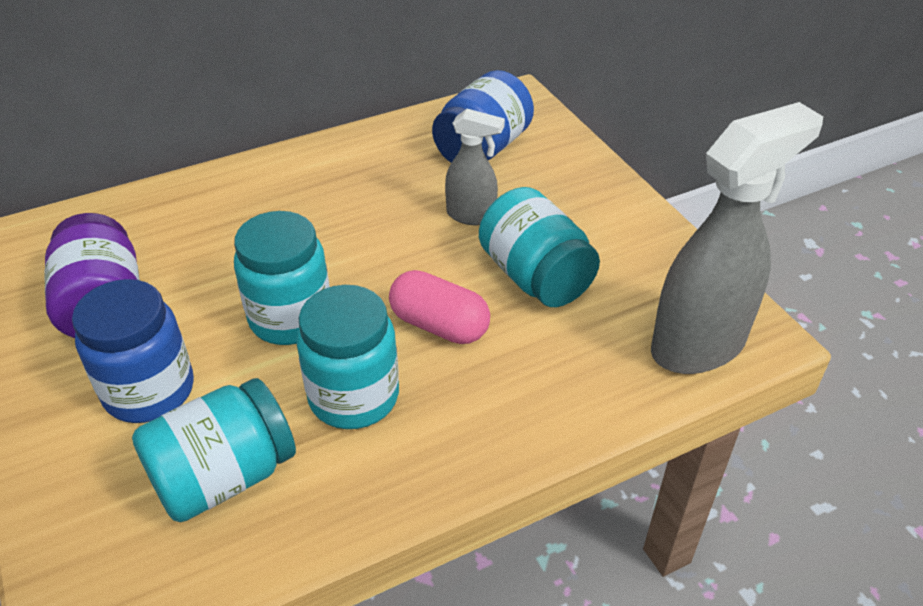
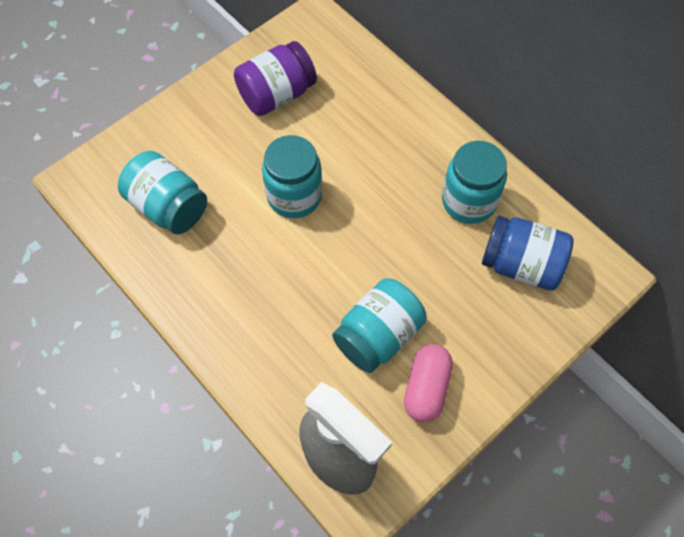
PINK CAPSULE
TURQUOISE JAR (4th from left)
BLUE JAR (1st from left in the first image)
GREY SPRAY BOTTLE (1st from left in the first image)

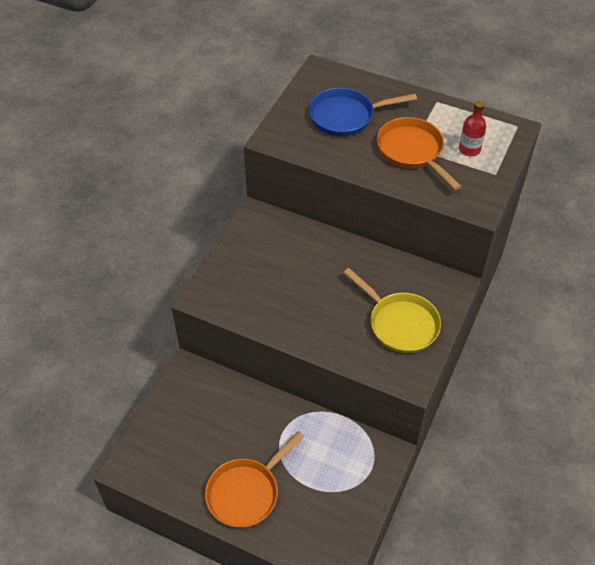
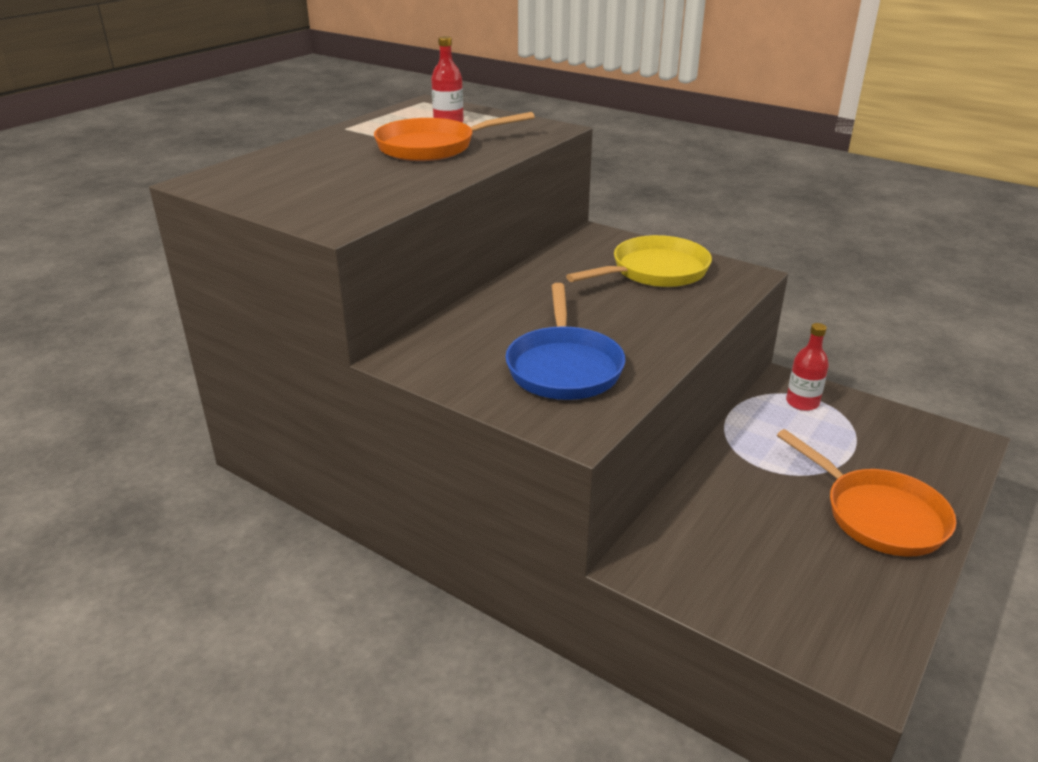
BLUE PAN
RED BOTTLE (2nd from left)

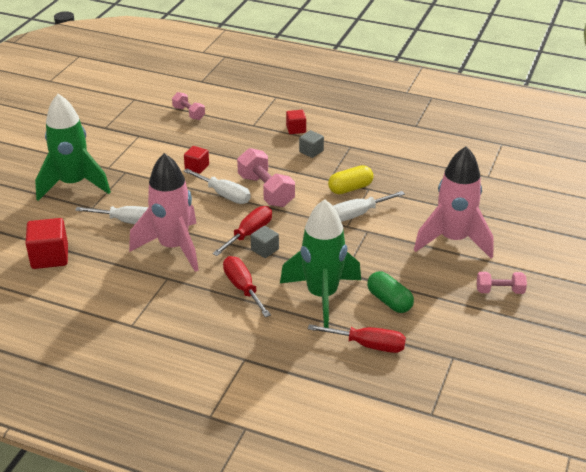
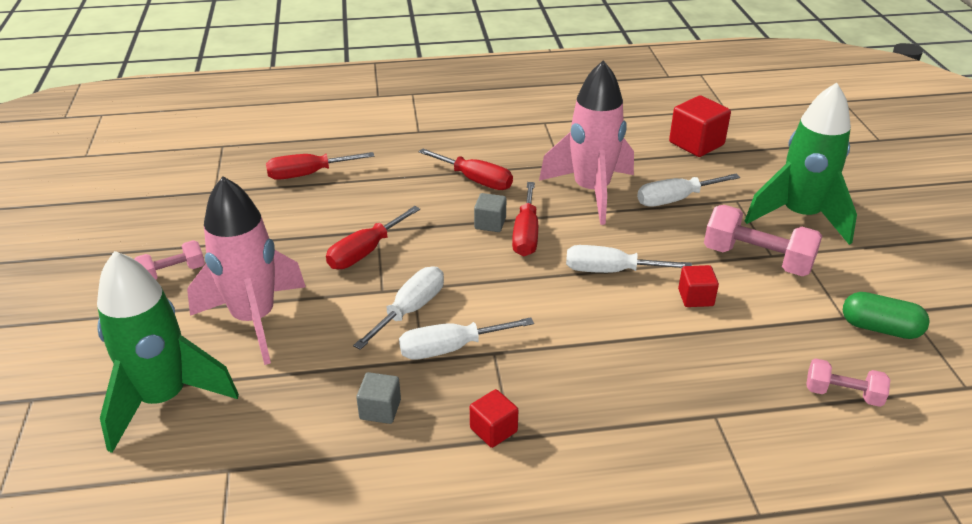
GREEN ROCKET (1st from left)
RED SCREWDRIVER (2nd from left)
GREY CUBE (1st from left)
WHITE SCREWDRIVER (2nd from left)
RED CUBE (1st from left)
PINK DUMBBELL (2nd from left)
GREEN CAPSULE

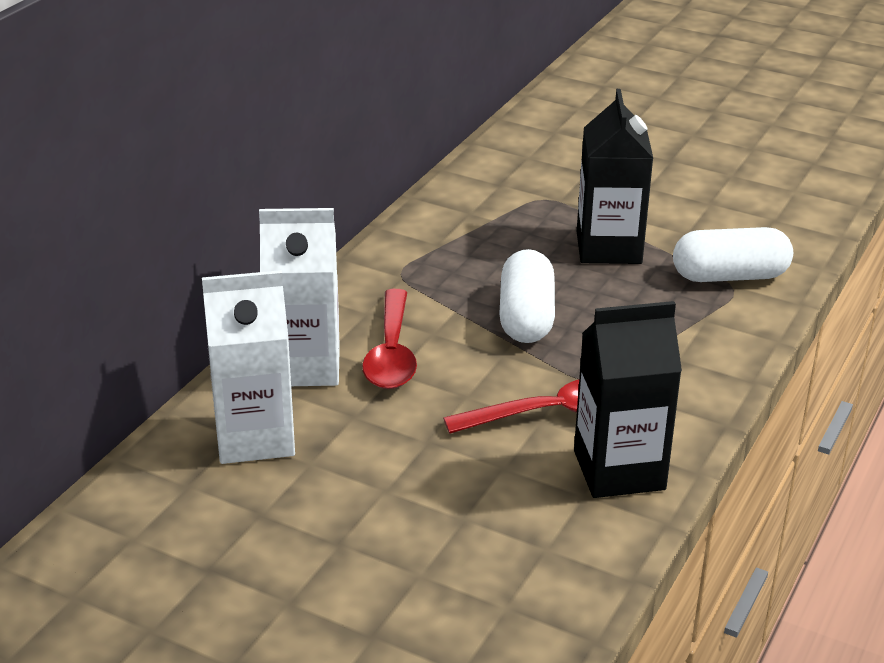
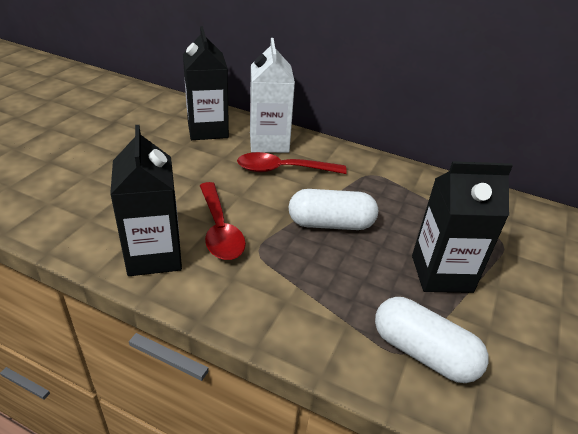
BLACK CARTON (2nd from left)
WHITE CAPSULE (2nd from left)

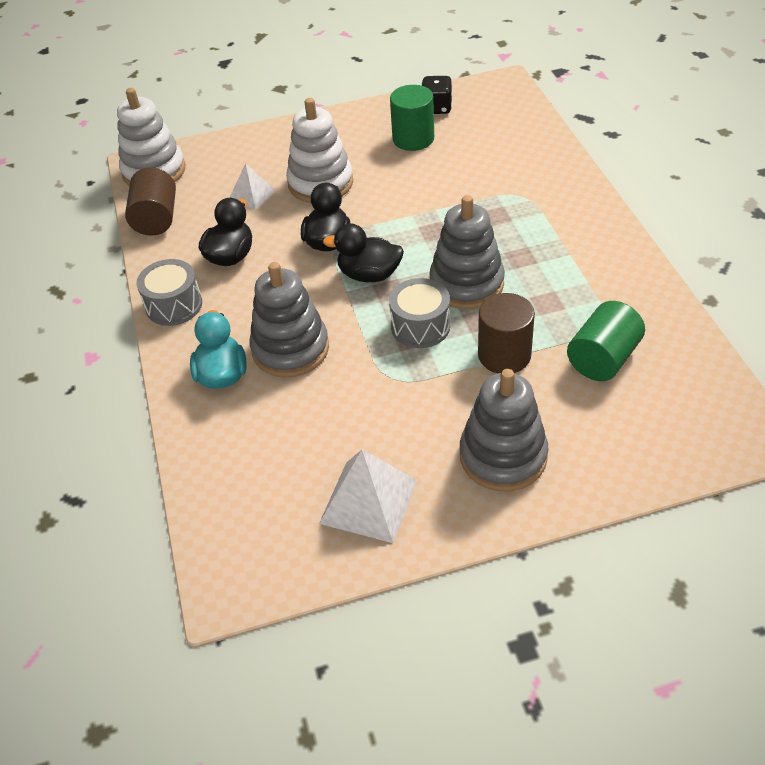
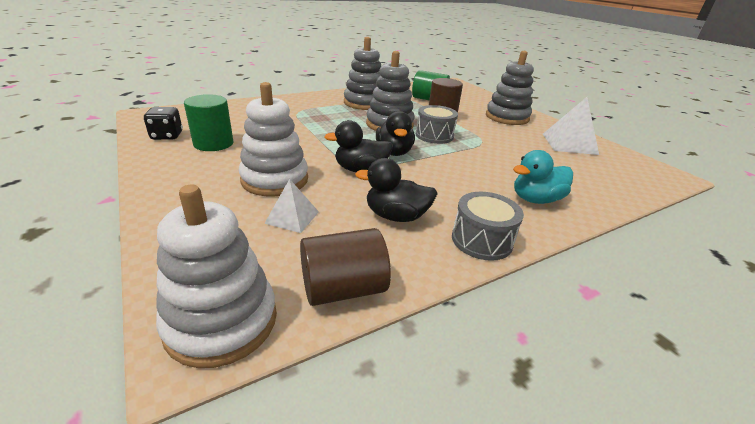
GREY STACKING TOY (1st from left)

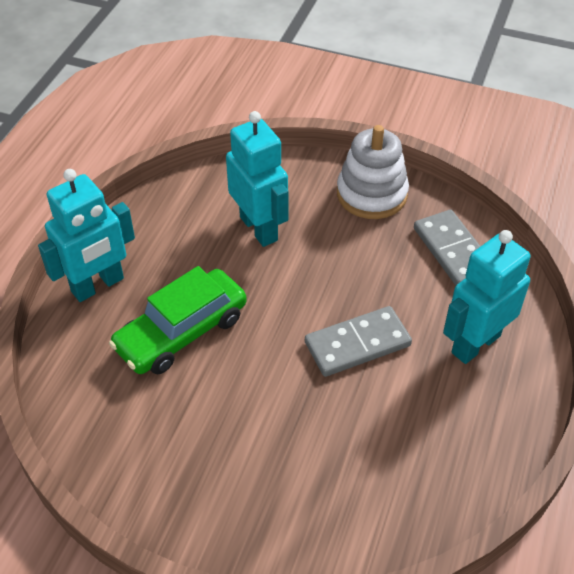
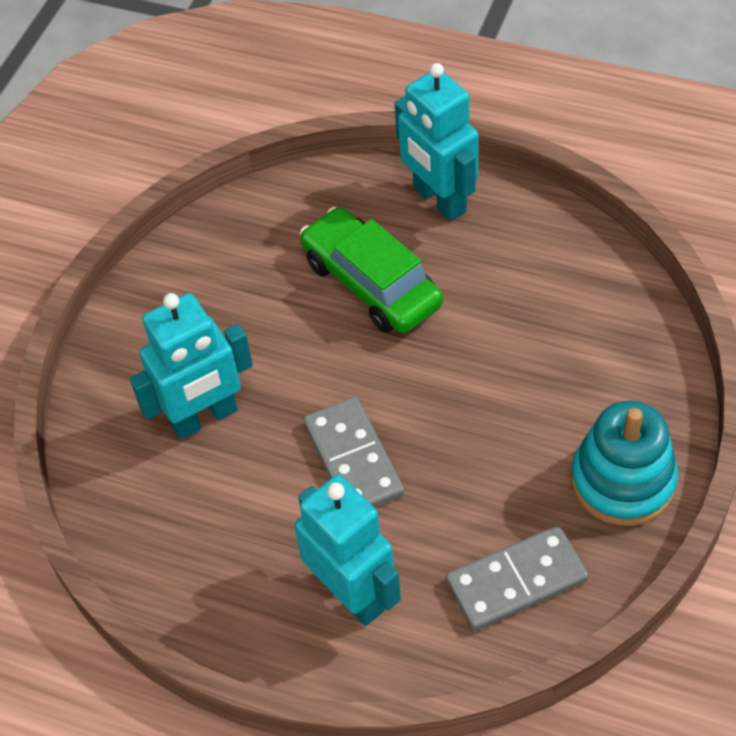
TURQUOISE ROBOT (1st from left)
TURQUOISE STACKING TOY

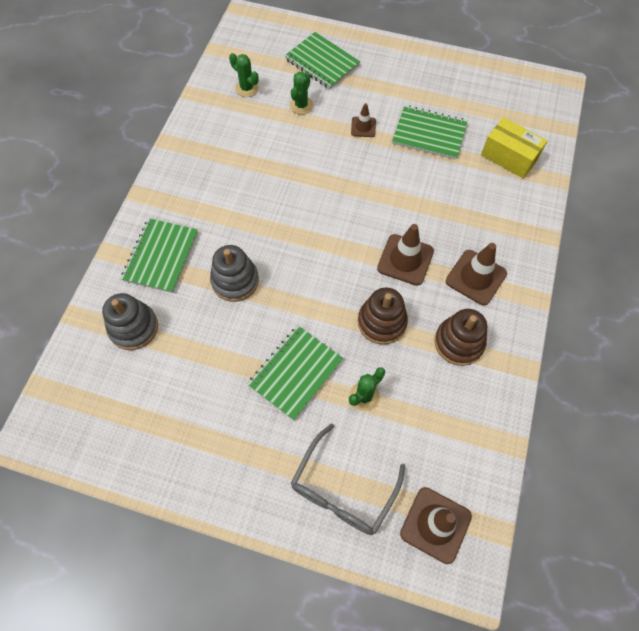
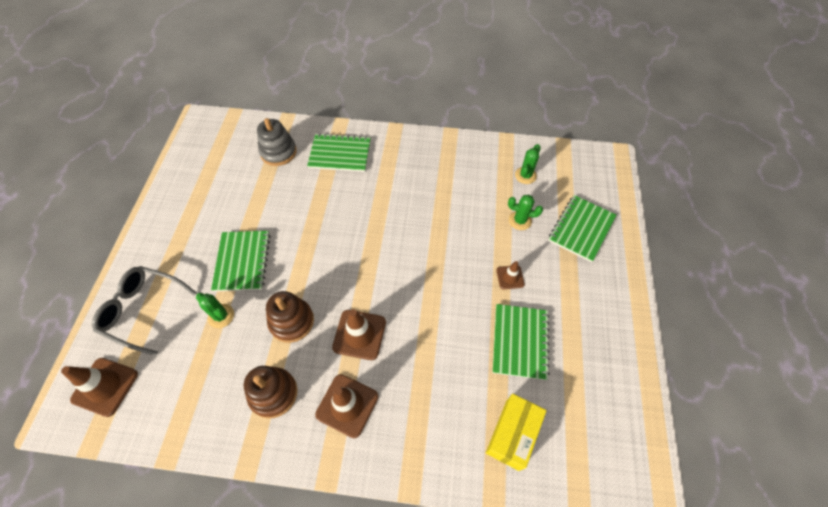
GREEN NOTEBOOK (1st from left)
GREY STACKING TOY (2nd from left in the first image)

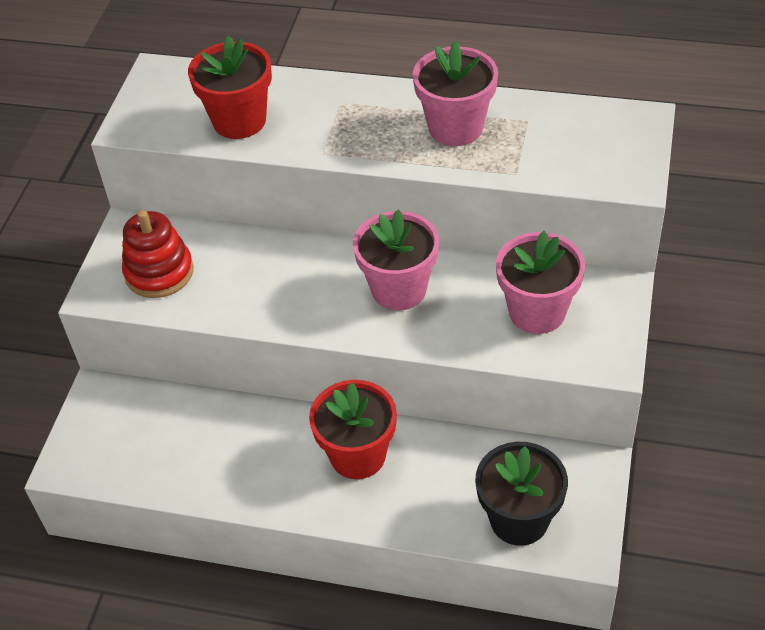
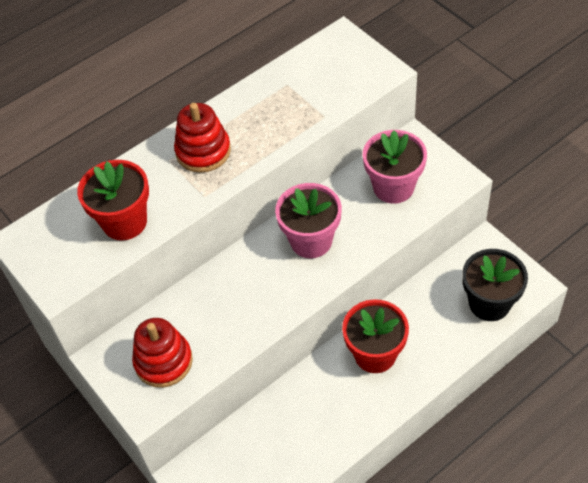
RED STACKING TOY (2nd from left)
PINK FLOWER POT (2nd from left in the first image)

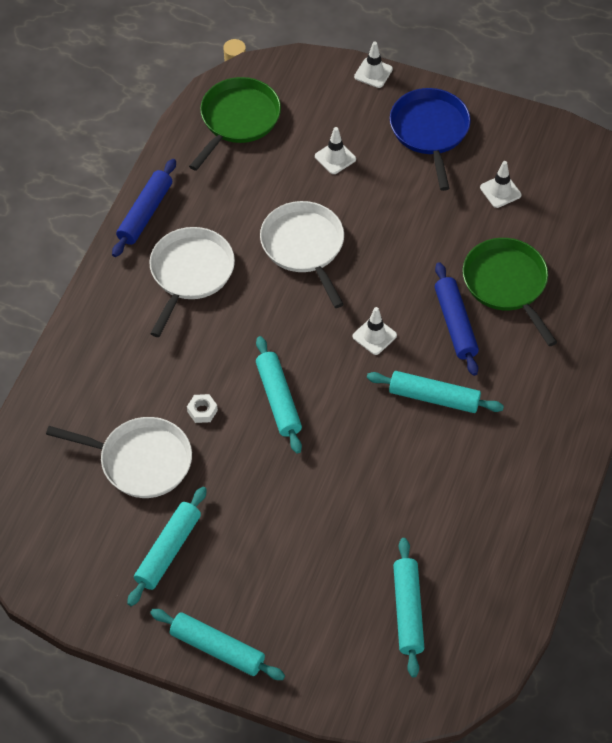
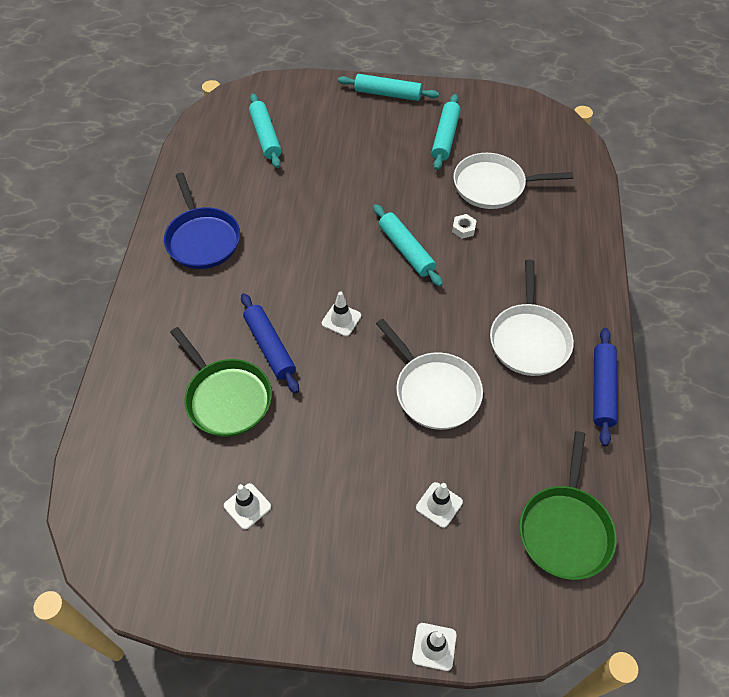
BLUE PAN
TURQUOISE ROLLING PIN (5th from left in the first image)

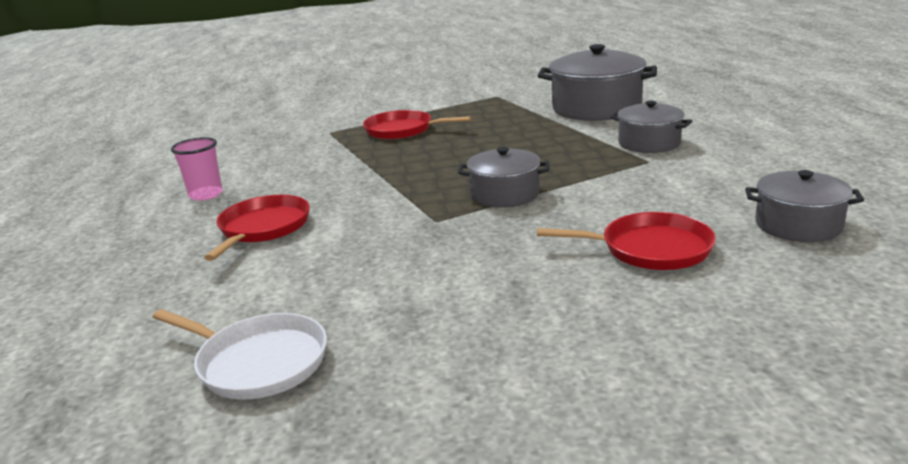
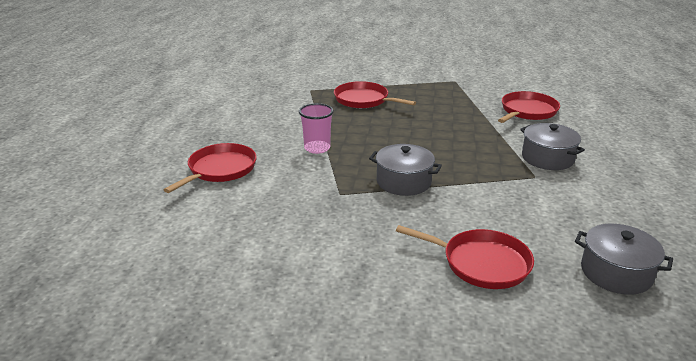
PINK CUP
RED PAN (4th from left)
WHITE PAN

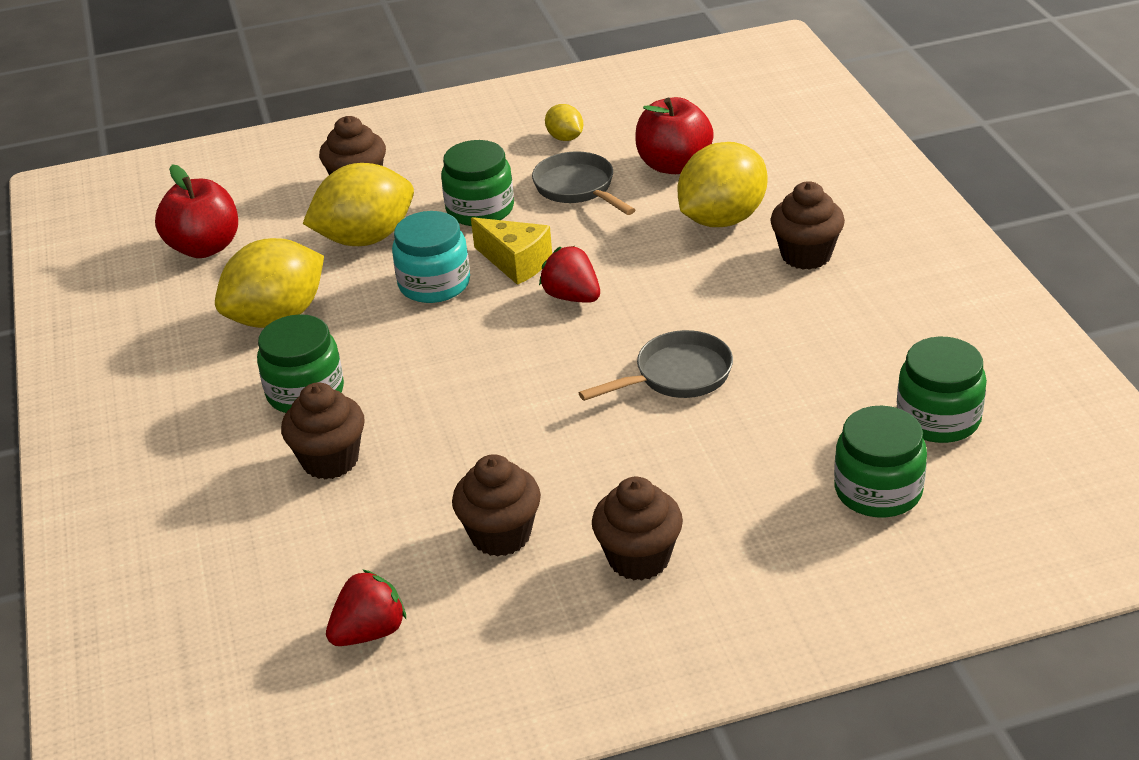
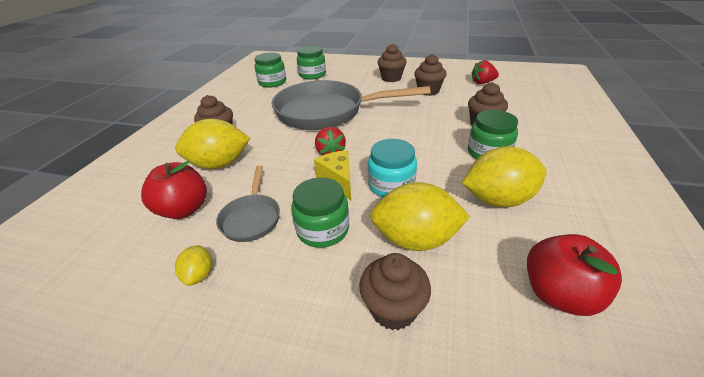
GREY PAN (2nd from left)

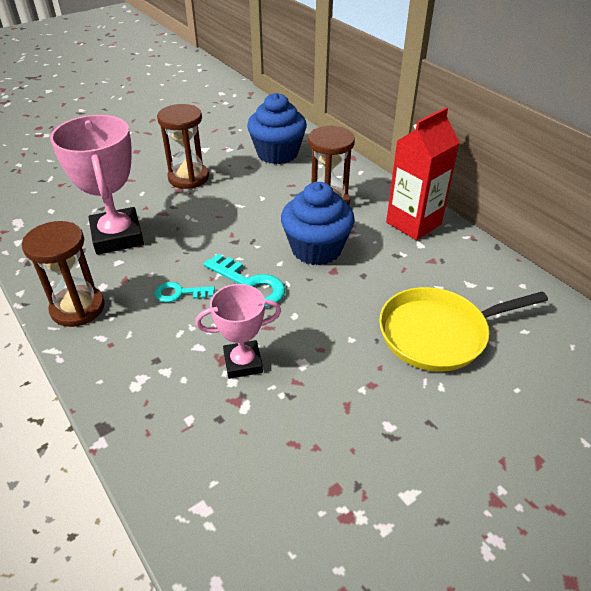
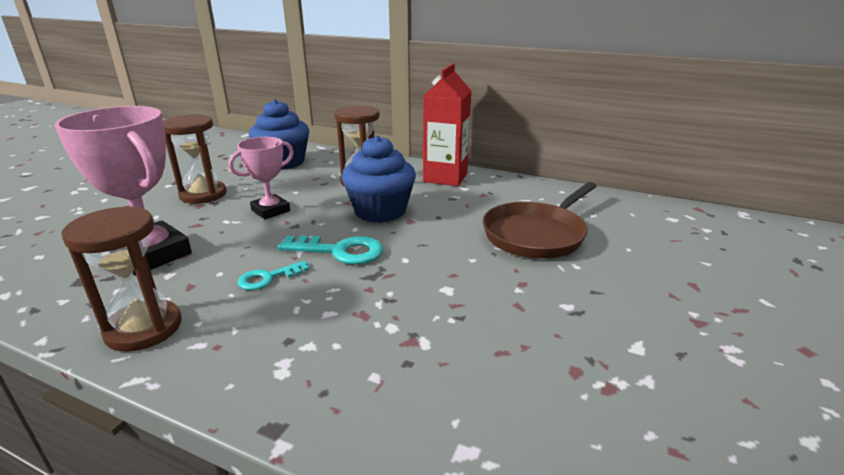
PINK TROPHY (2nd from left)
BROWN PAN

